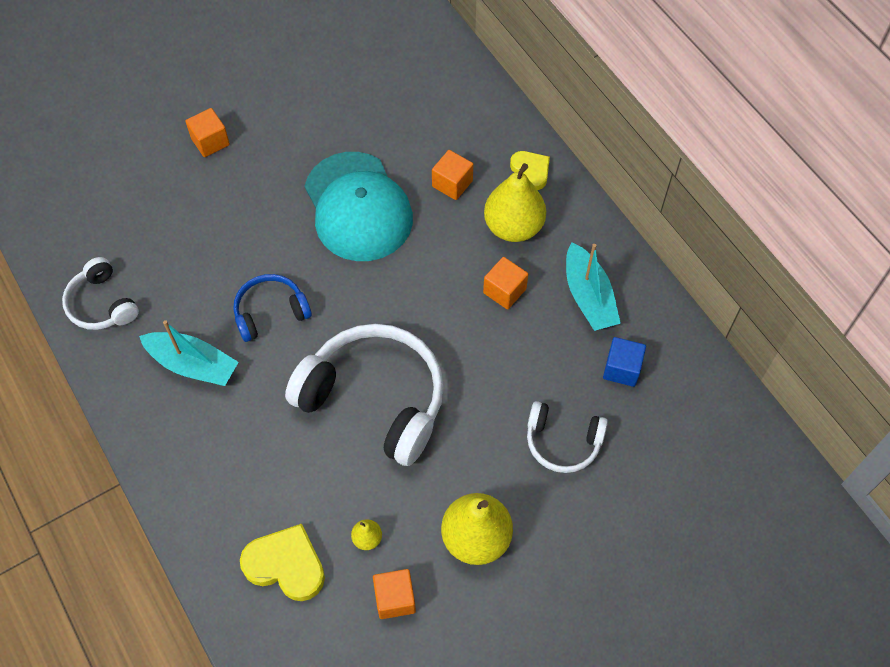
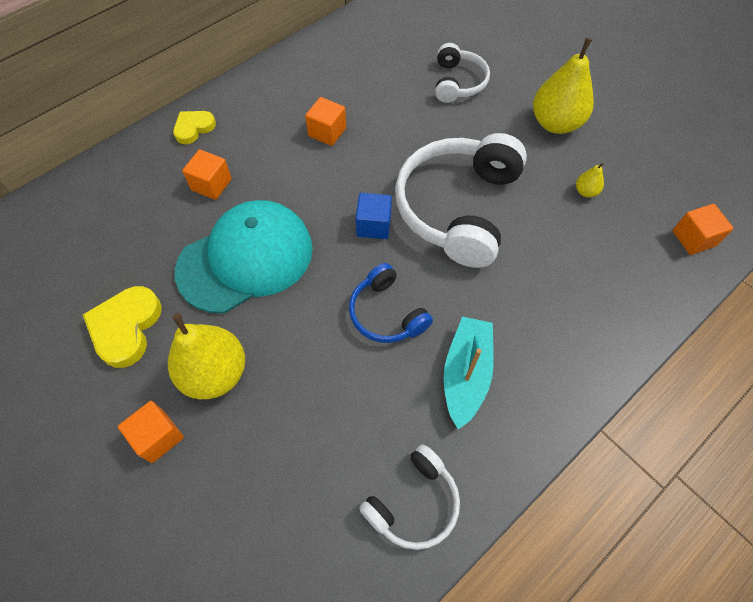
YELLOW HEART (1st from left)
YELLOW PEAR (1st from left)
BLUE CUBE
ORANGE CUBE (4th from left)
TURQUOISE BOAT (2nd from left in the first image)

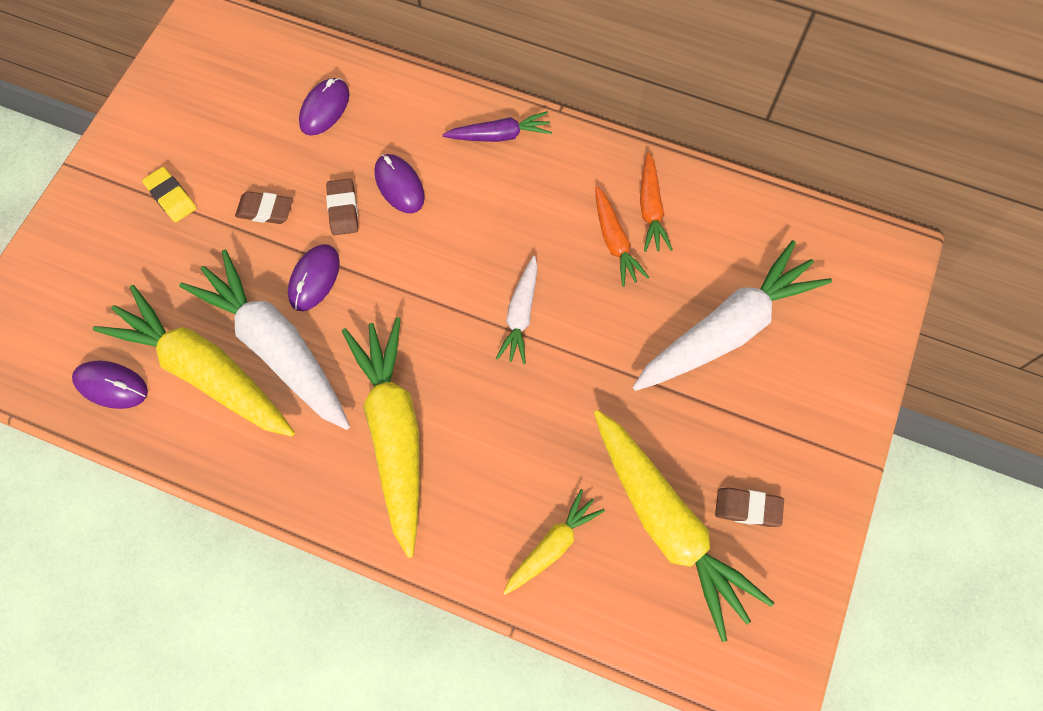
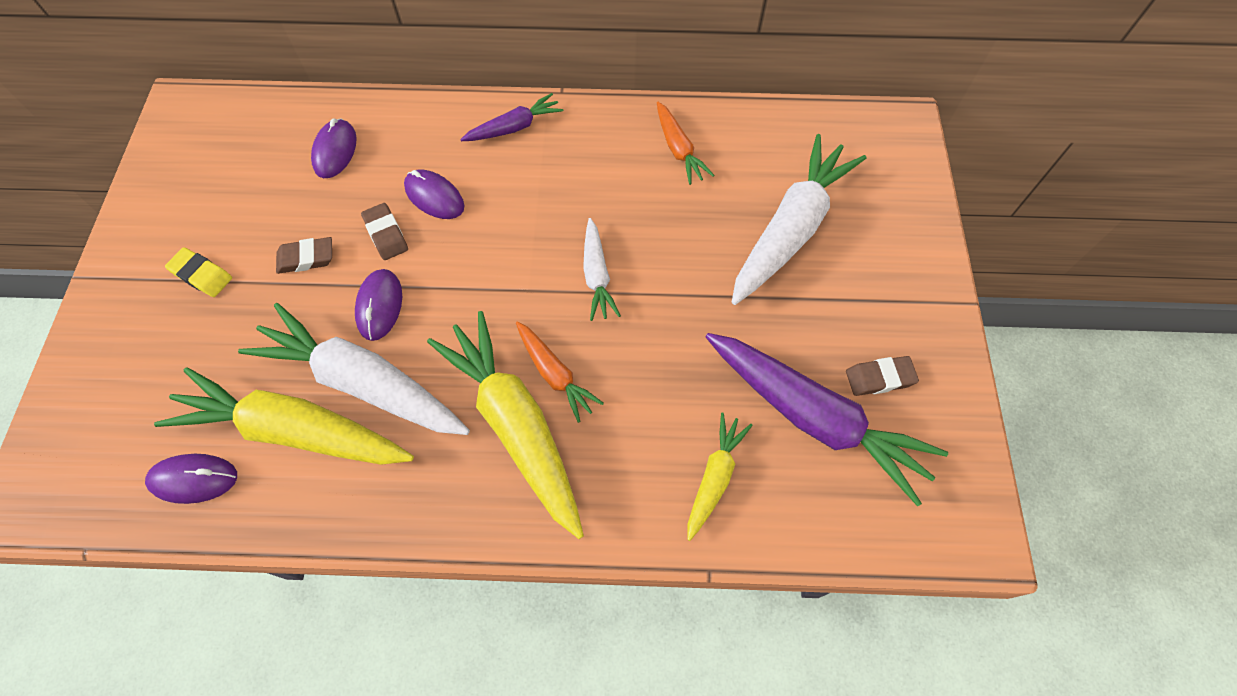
ORANGE CARROT (1st from left)
PURPLE CARROT (2nd from left)

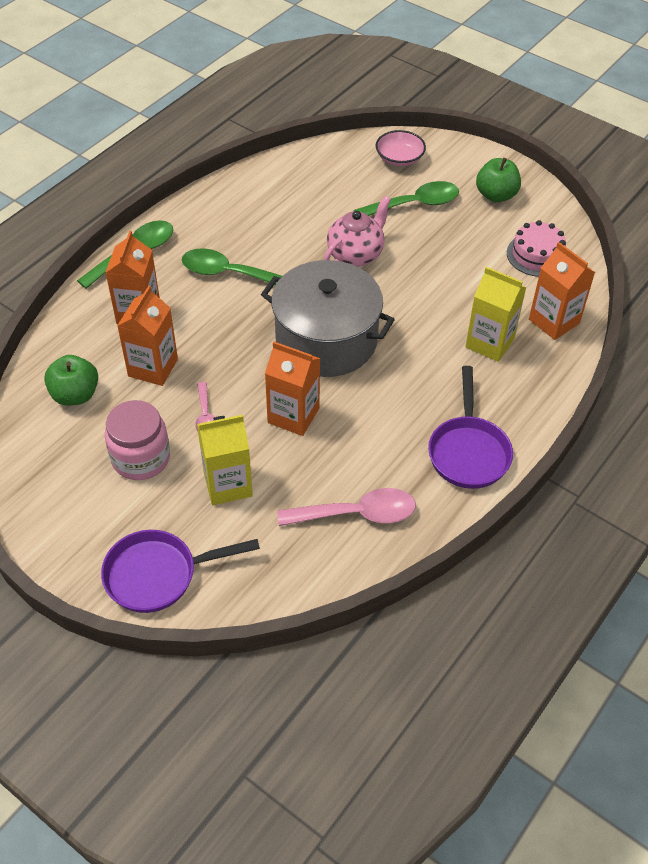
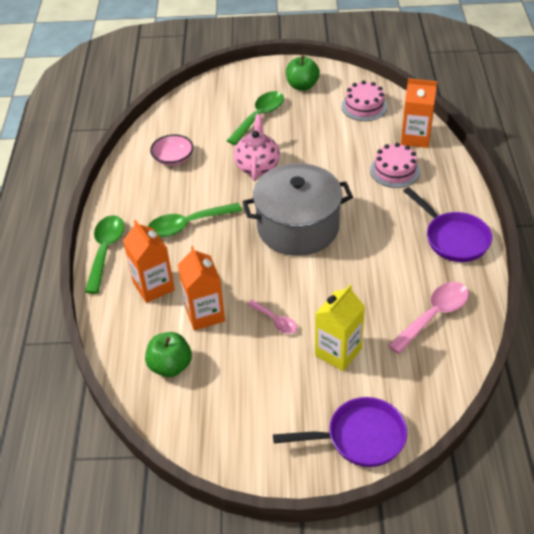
PINK BOWL
PURPLE PAN (1st from left)
PINK CAKE (2nd from left)
PINK JAR
ORANGE CARTON (3rd from left in the first image)

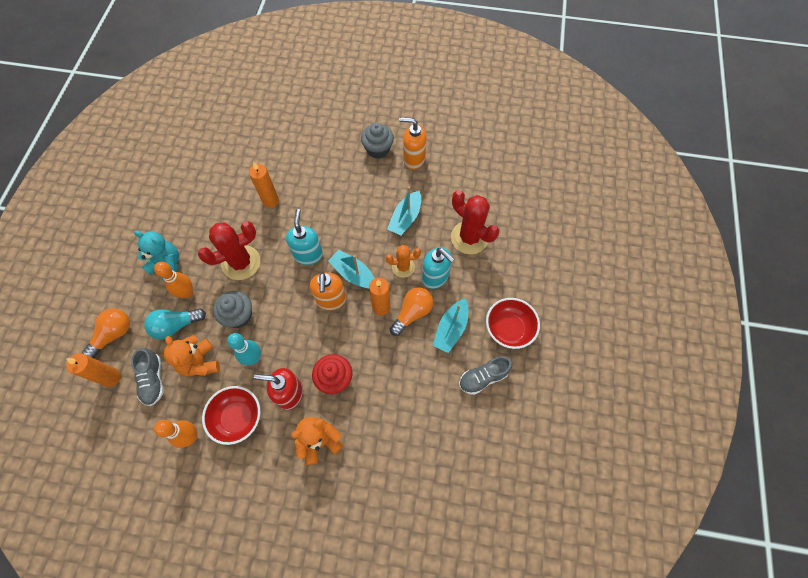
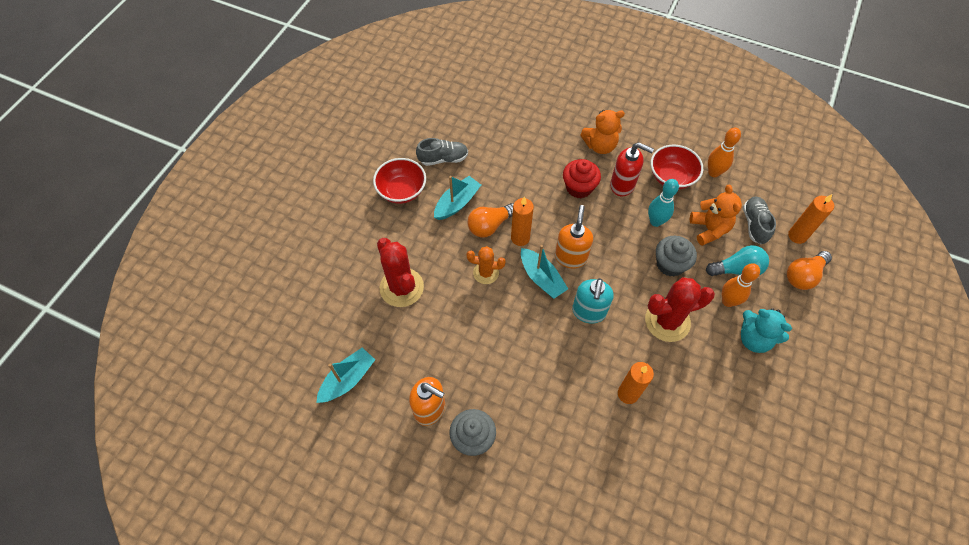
TURQUOISE BOAT (1st from left)
TURQUOISE SOAP DISPENSER (2nd from left in the first image)

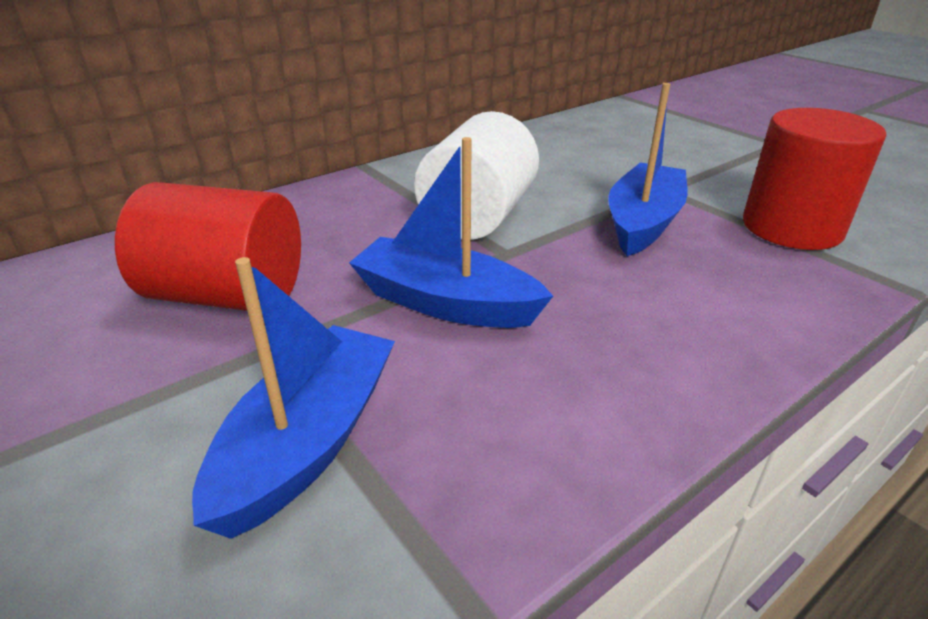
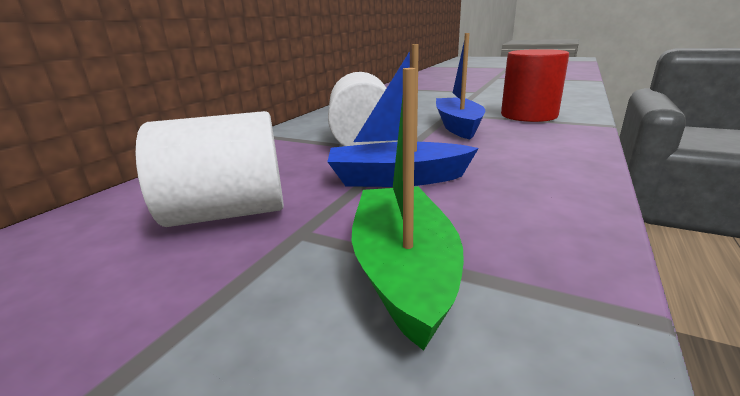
WHITE CYLINDER (1st from left)
GREEN BOAT

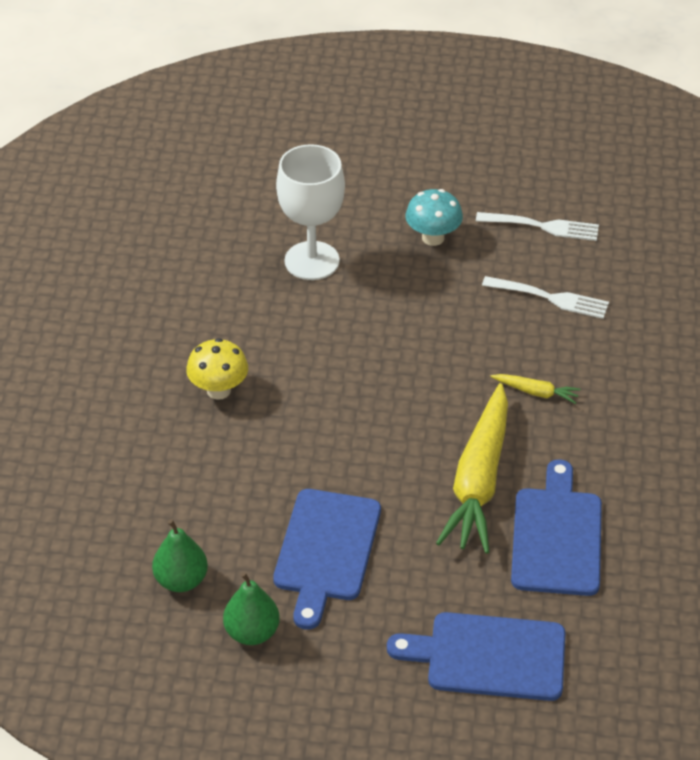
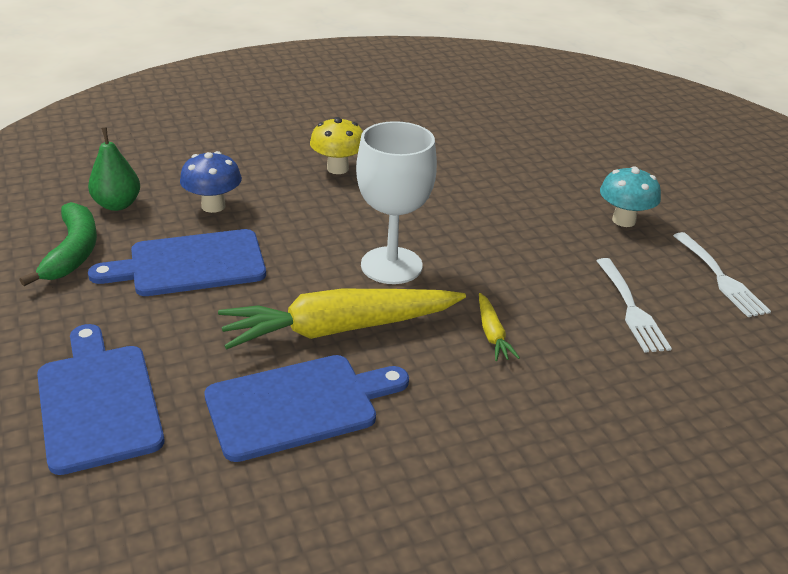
GREEN BANANA
BLUE MUSHROOM
WHITE GOBLET

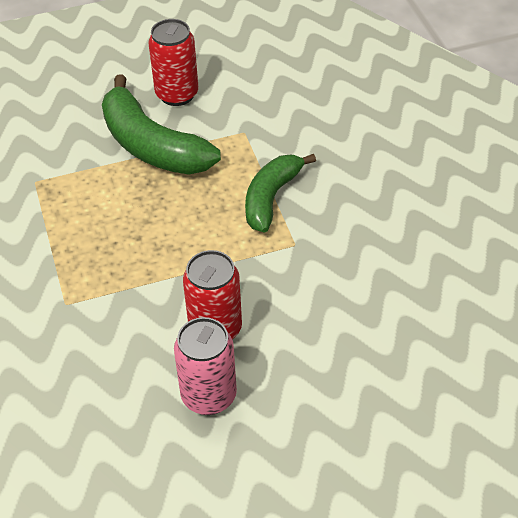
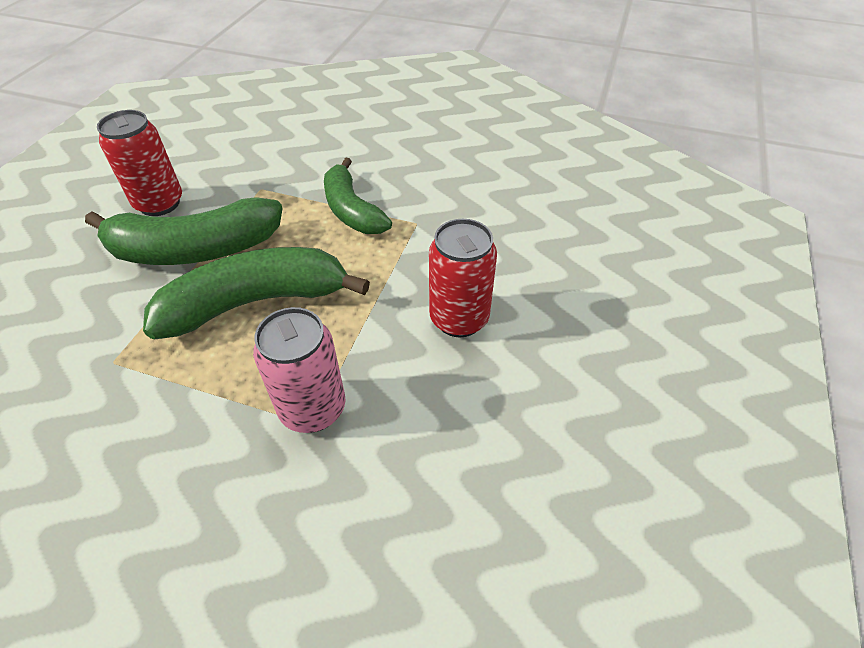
GREEN BANANA (2nd from left)
PINK CAN

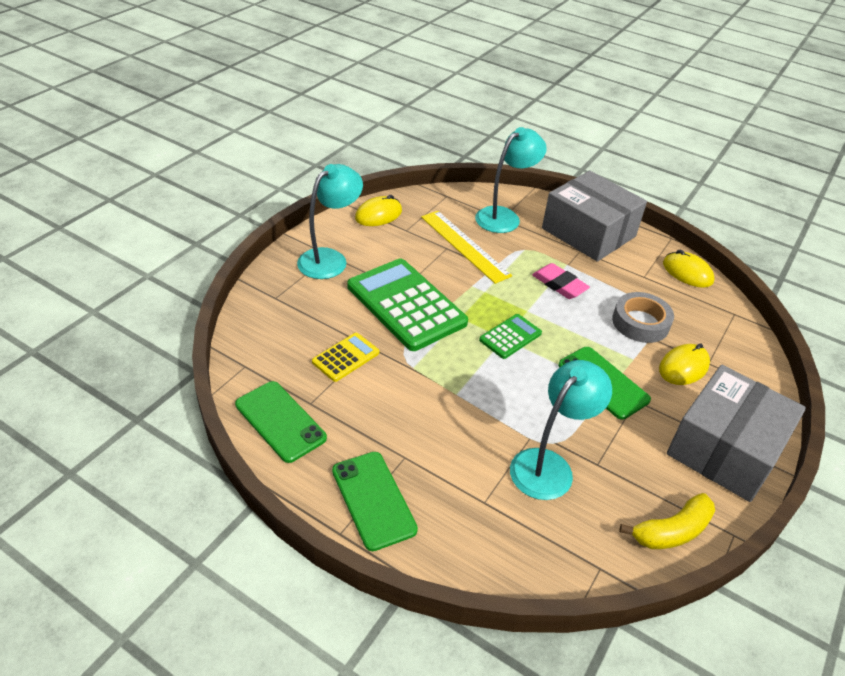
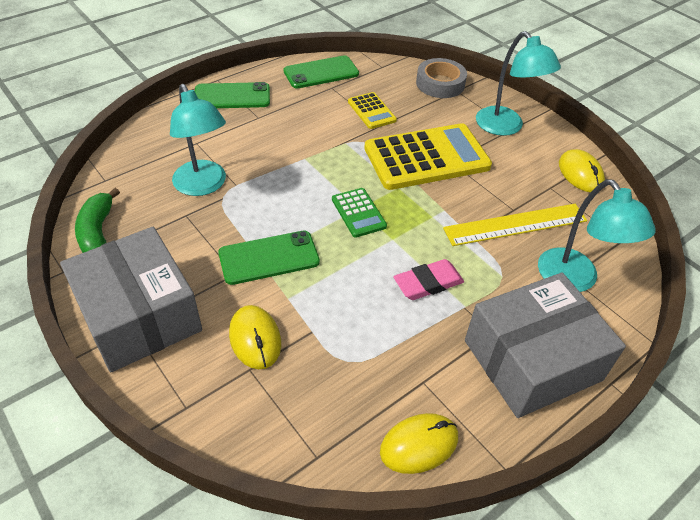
GREEN BANANA
YELLOW CALCULATOR (2nd from left)
GREY TAPE

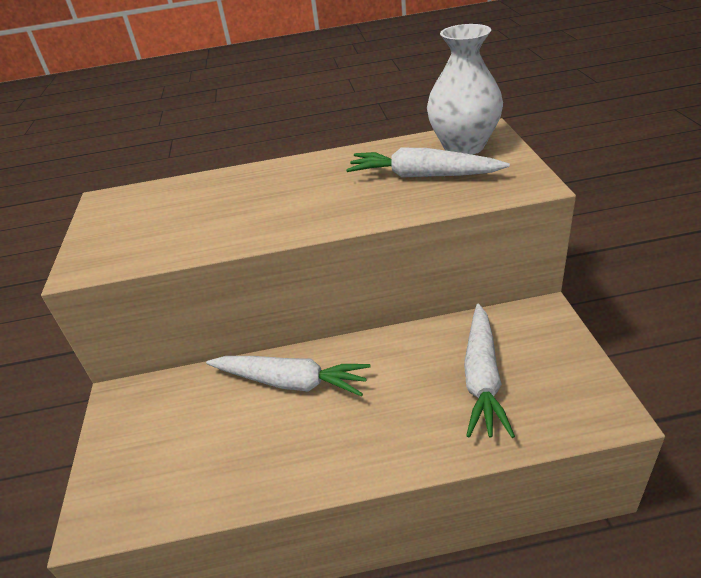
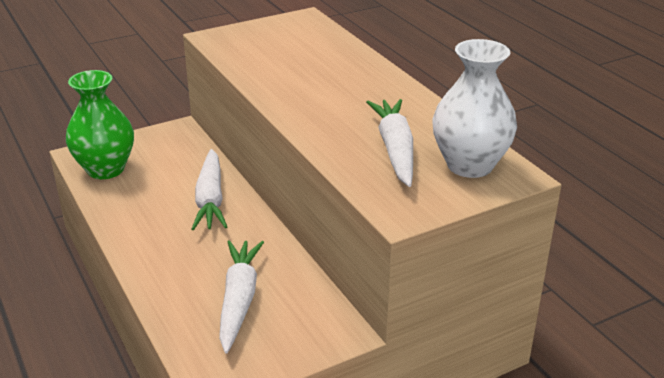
GREEN VASE
WHITE CARROT (2nd from left)

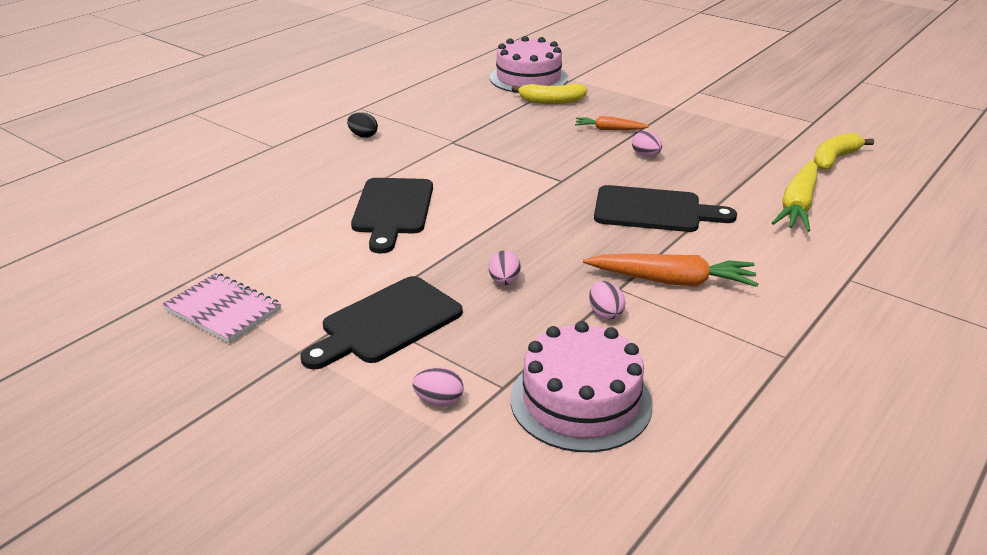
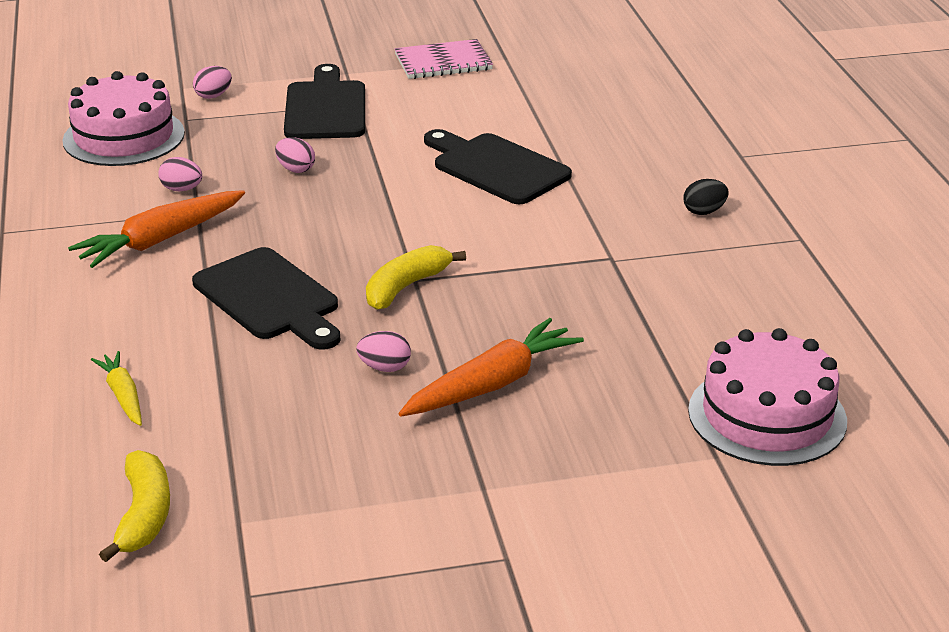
YELLOW CARROT
BLACK CUTTING BOARD (1st from left)
YELLOW BANANA (2nd from left)
ORANGE CARROT (2nd from left)

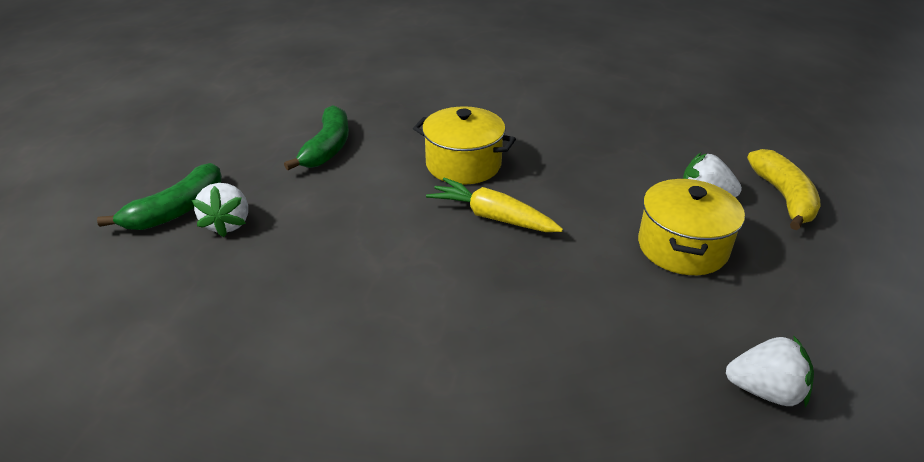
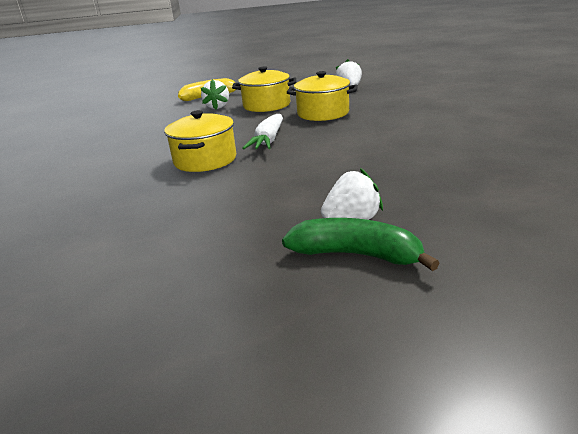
WHITE CARROT
YELLOW POT (3rd from left)
GREEN BANANA (2nd from left in the first image)

